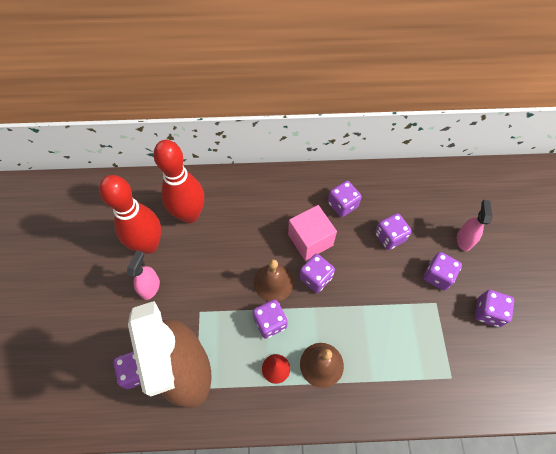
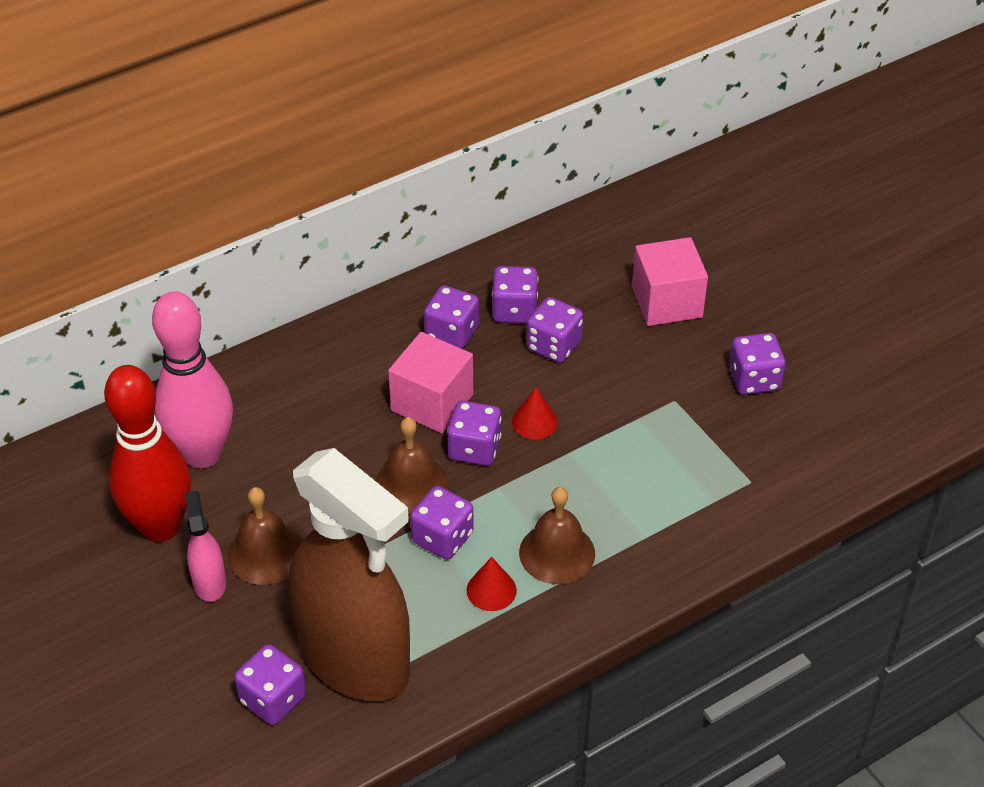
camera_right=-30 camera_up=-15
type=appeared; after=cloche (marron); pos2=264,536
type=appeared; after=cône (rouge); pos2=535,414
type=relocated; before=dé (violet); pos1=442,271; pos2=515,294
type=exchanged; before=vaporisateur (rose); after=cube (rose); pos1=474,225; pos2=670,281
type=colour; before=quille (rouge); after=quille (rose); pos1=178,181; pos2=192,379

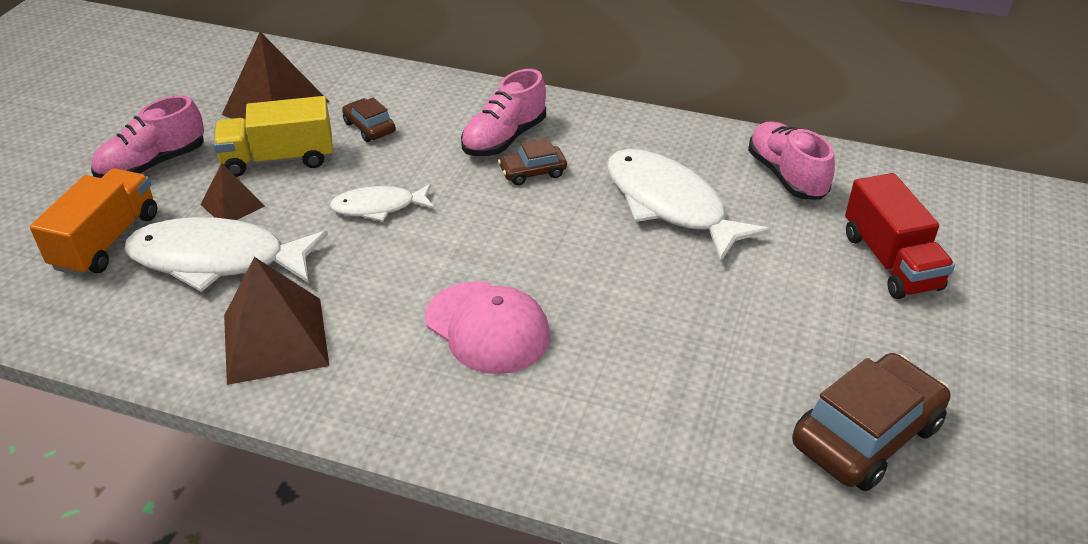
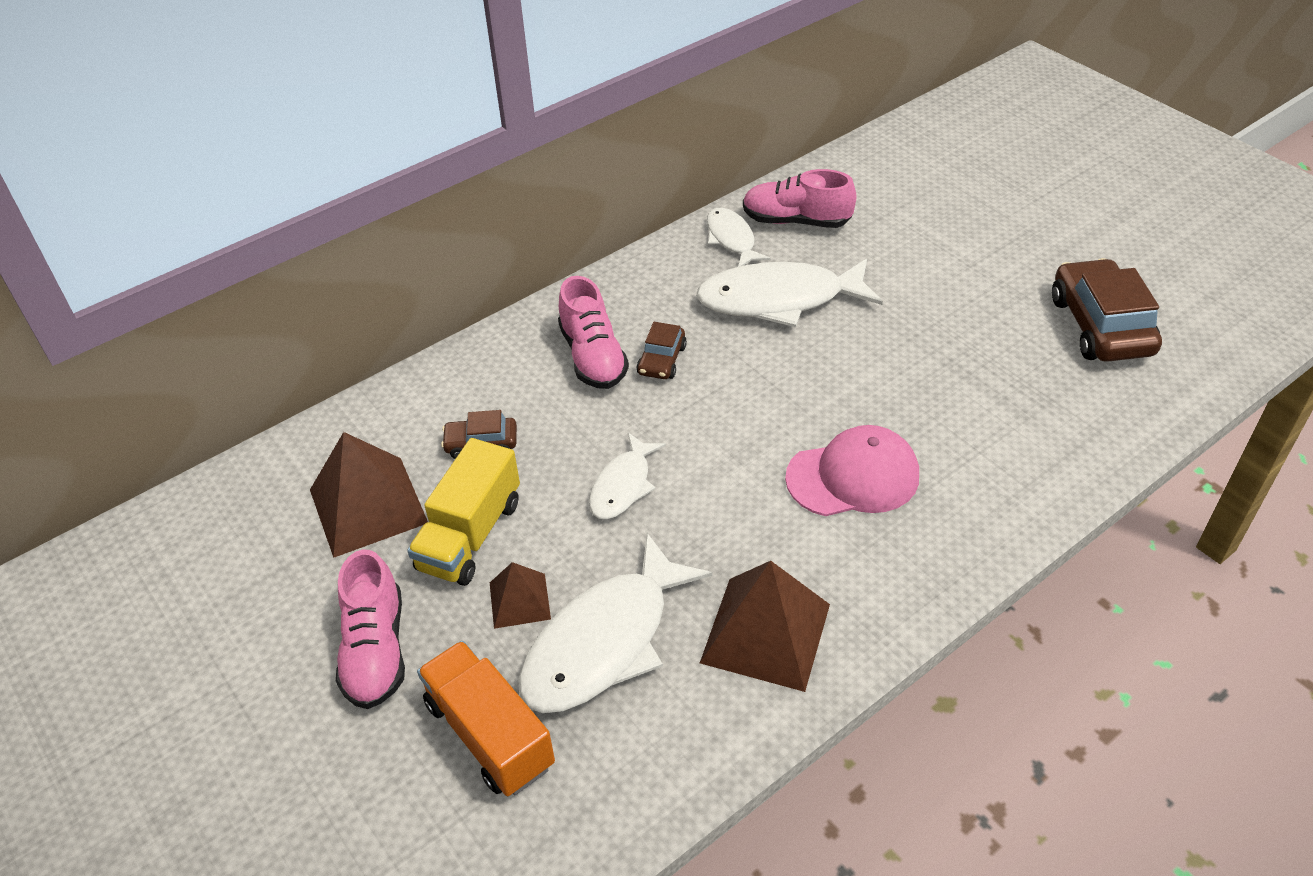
camera_right=-55 camera_up=5
type=missing; before=camion (rouge); pos1=900,236
type=appeared; after=poisson (blanc); pos2=738,237

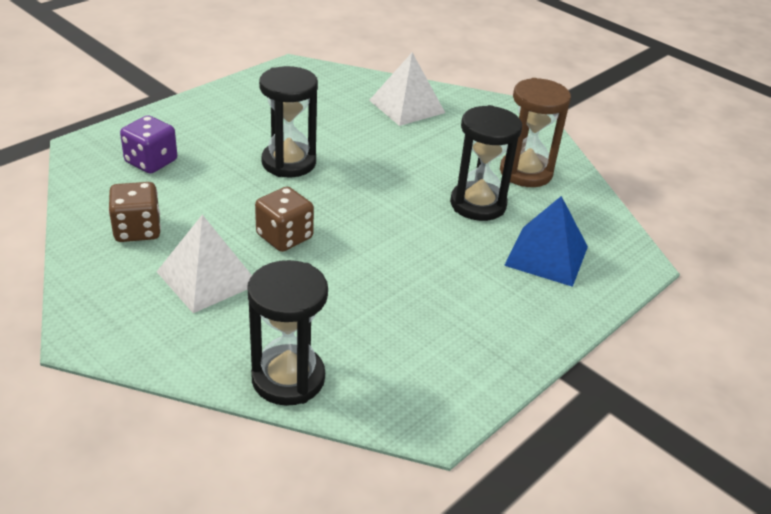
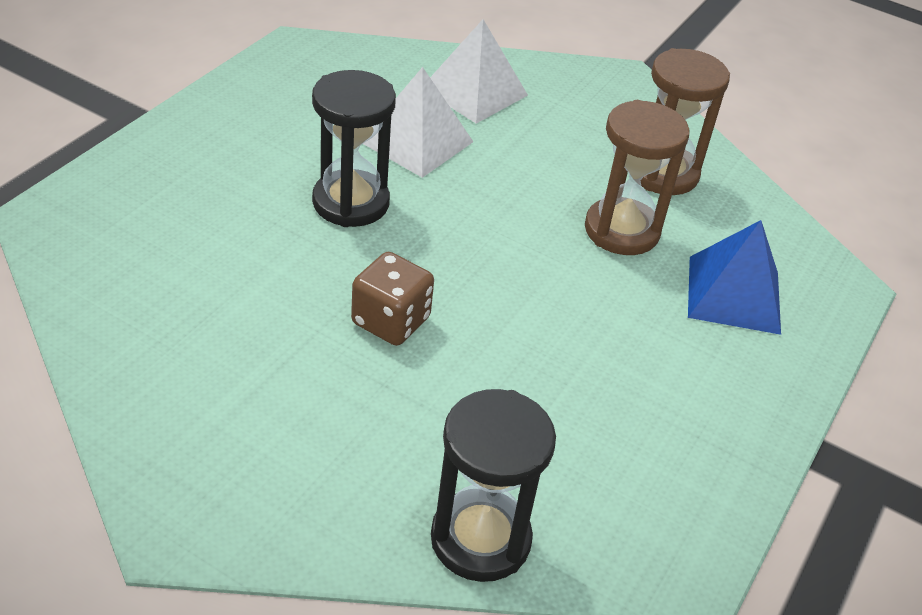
camera_right=-15 camera_up=5
type=missing; before=dé (marron); pos1=134,212
type=missing; before=dé (violet); pos1=148,144
type=relocated; before=pyramide (blanc); pos1=204,264; pos2=418,122
type=colour; before=sablier (noir); after=sablier (marron); pos1=486,163; pos2=637,177

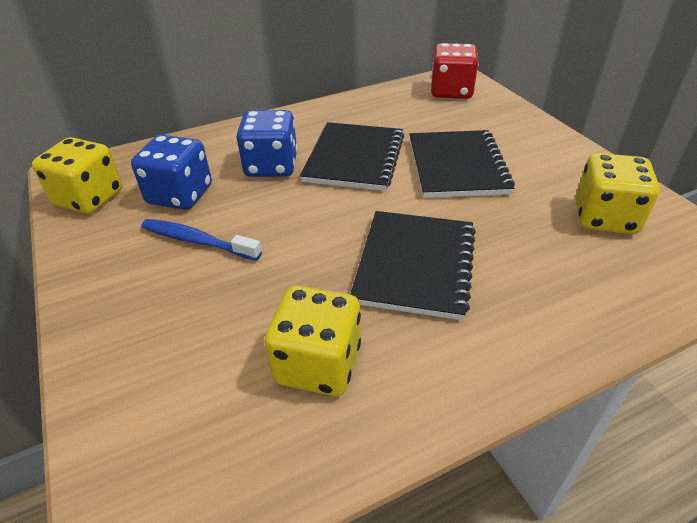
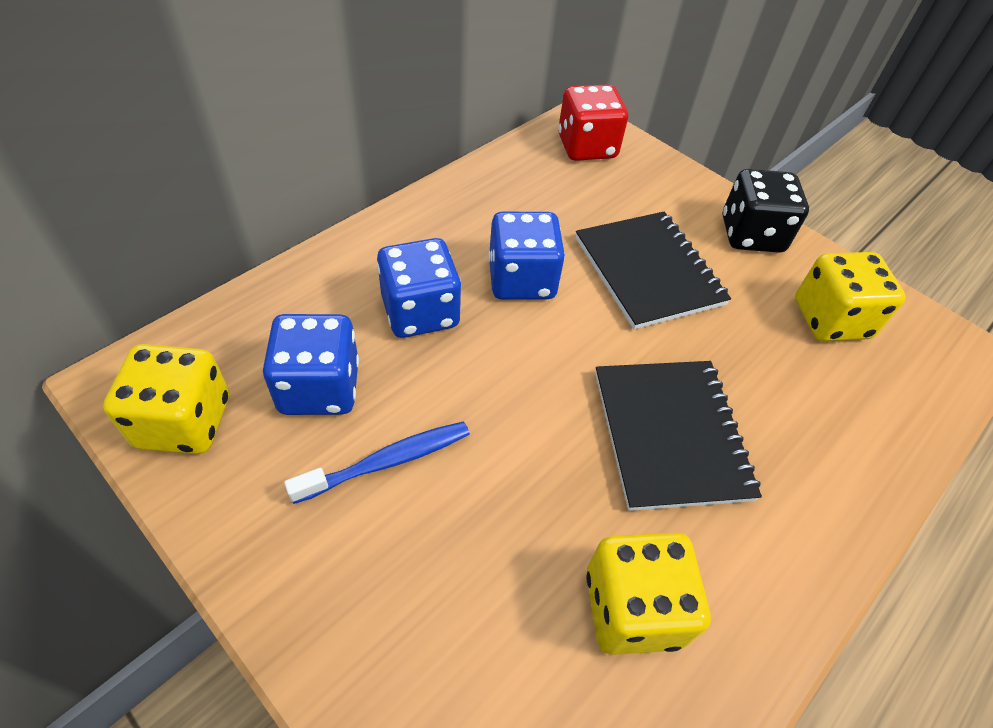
camera_right=-25 camera_up=10
type=appeared; after=dé (noir); pos2=766,211
type=exchanged; before=carnet (noir); after=dé (bleu); pos1=352,156; pos2=527,256
type=spun; before=brosse à dents (bleu); pos1=201,240; pos2=377,462; turn=150

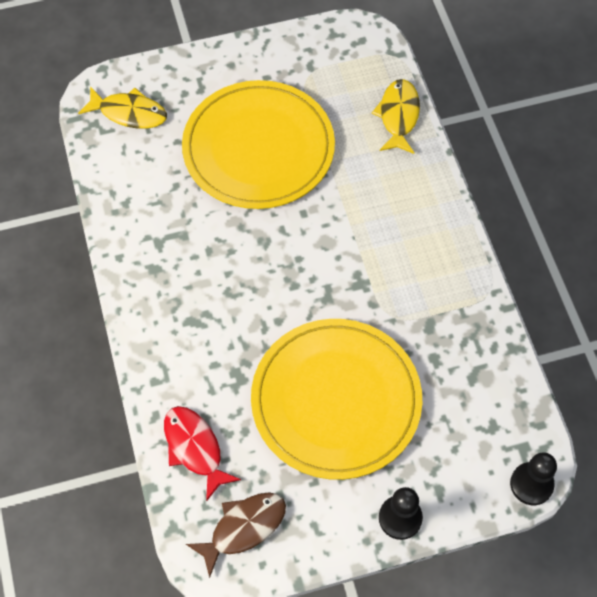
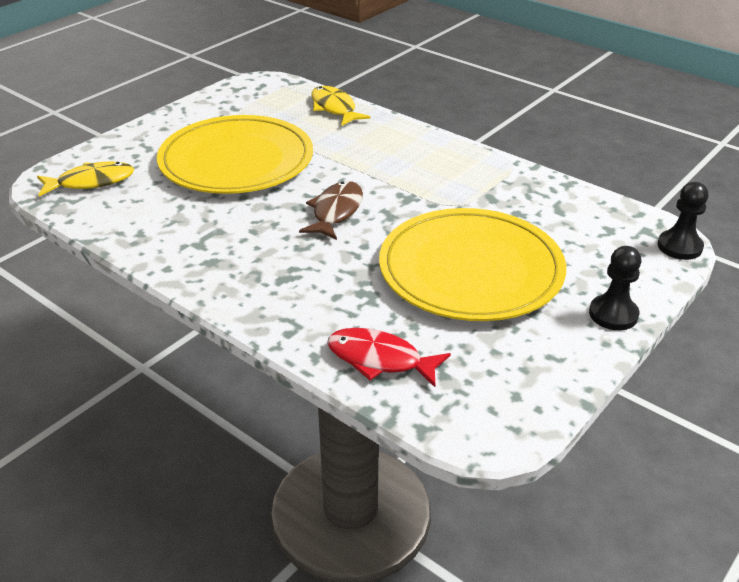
camera_right=-35 camera_up=-25
type=relocated; before=poisson (marron); pos1=236,535; pos2=331,210

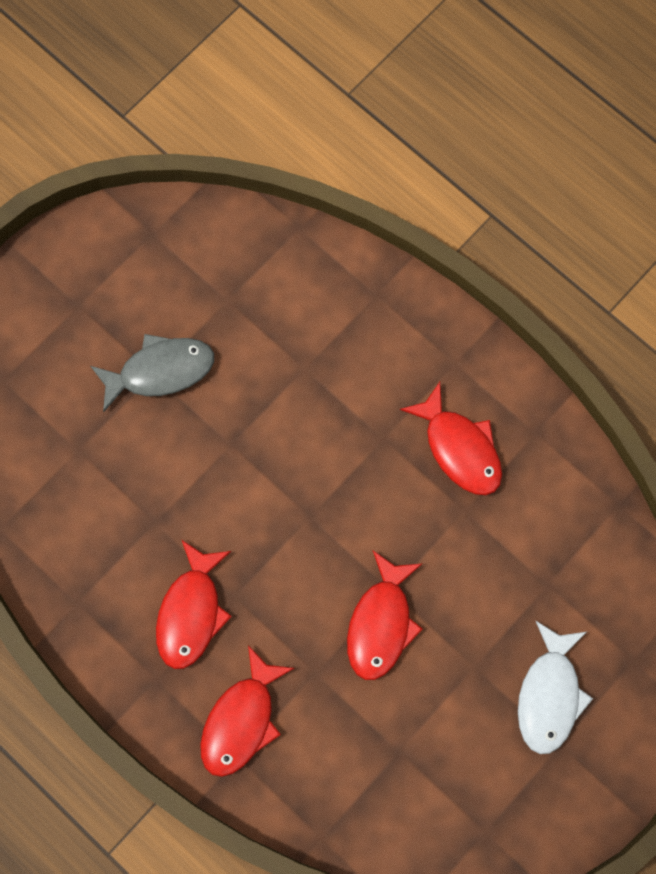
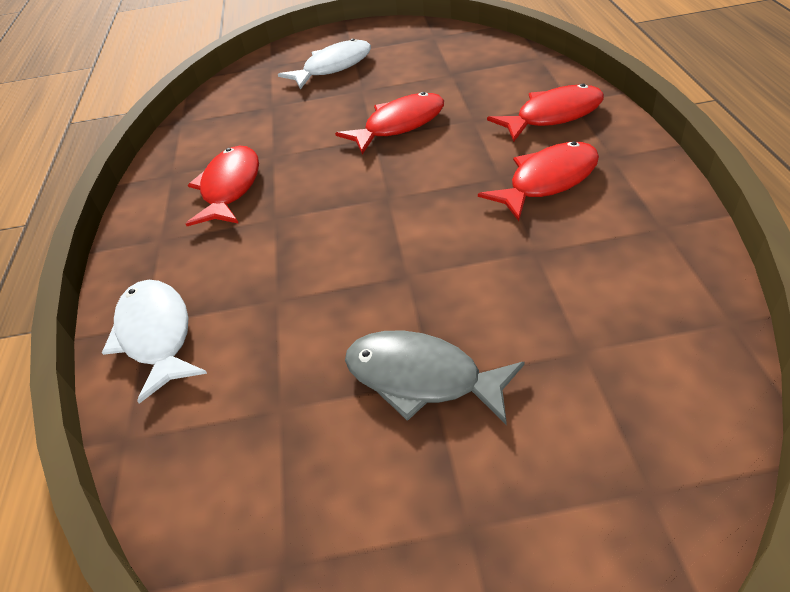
camera_right=-135 camera_up=-30
type=appeared; after=poisson (blanc); pos2=154,342

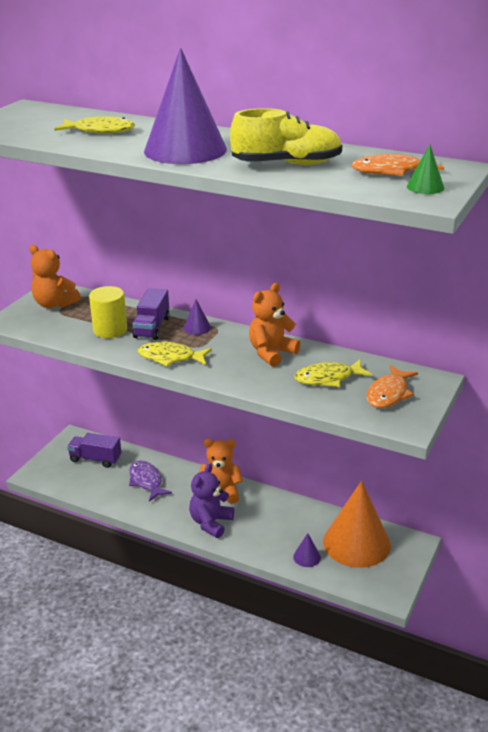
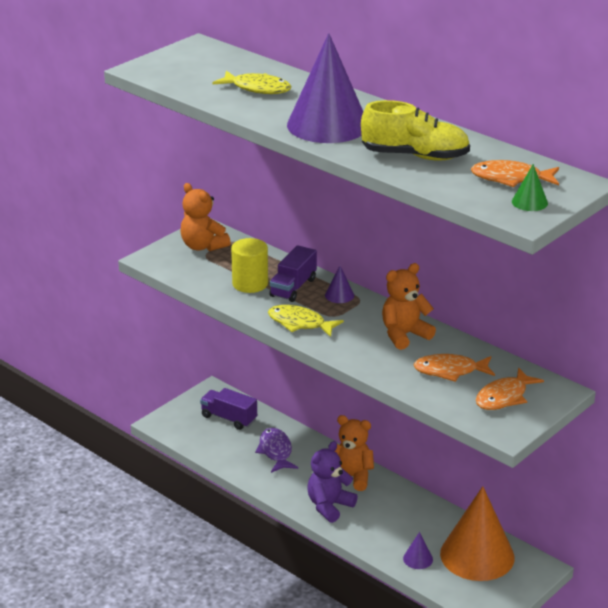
camera_right=15 camera_up=0
type=colour; before=poisson (jaune); after=poisson (orange); pos1=333,373; pos2=454,368

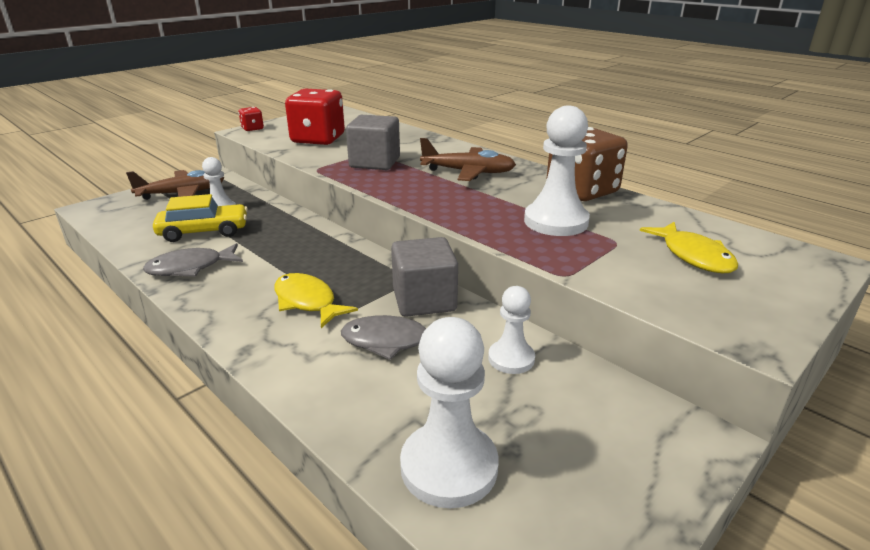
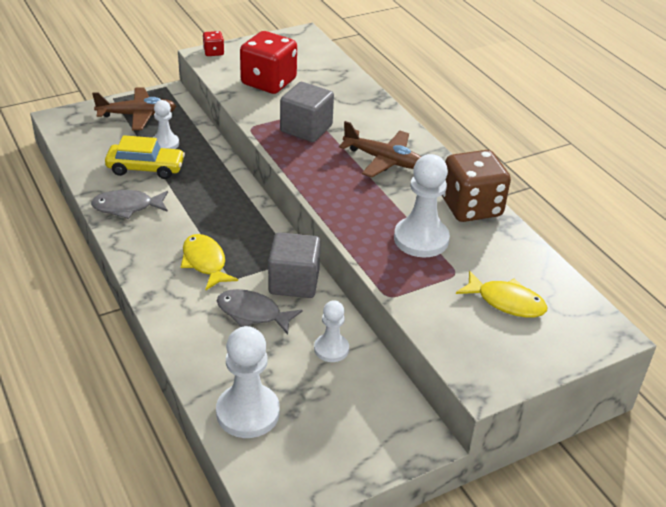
camera_right=15 camera_up=10
type=spun; before=poisson (jaune); pos1=689,247; pos2=501,294; turn=-60

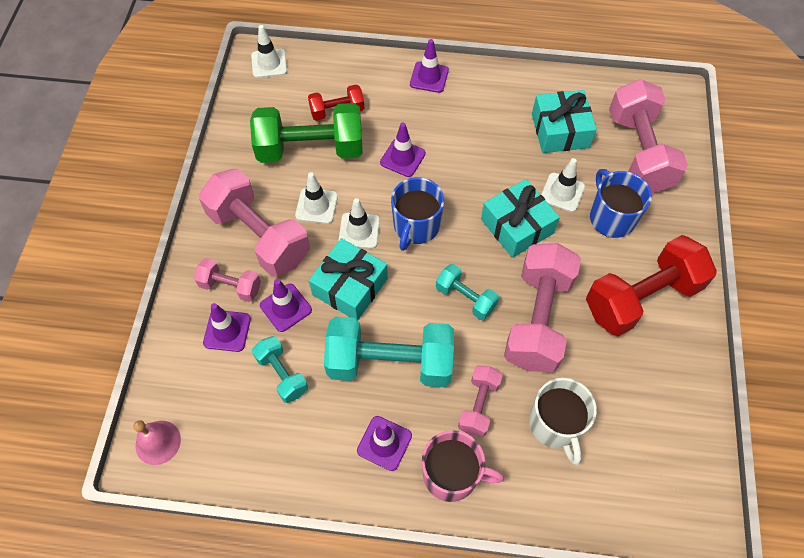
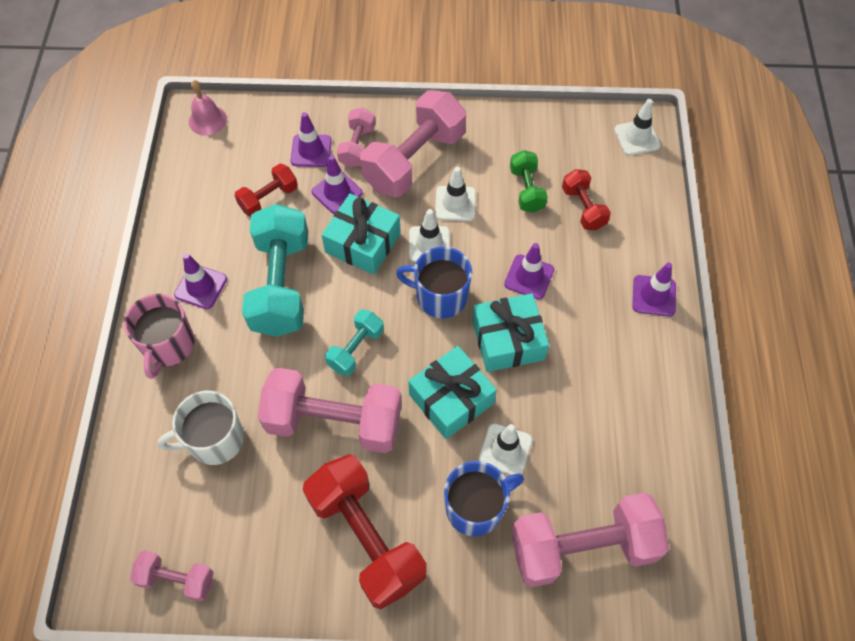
camera_right=85 camera_up=0
type=relocated; before=haltère (rose); pos1=480,401; pos2=172,576
type=relocated; before=cadeau (turquoise); pos1=564,121; pos2=510,332
type=colour; before=haltère (turquoise); after=haltère (rouge); pos1=280,369; pos2=266,190
type=size; before=haltère (vert); pos1=306,133; pos2=529,181; scale=0.52

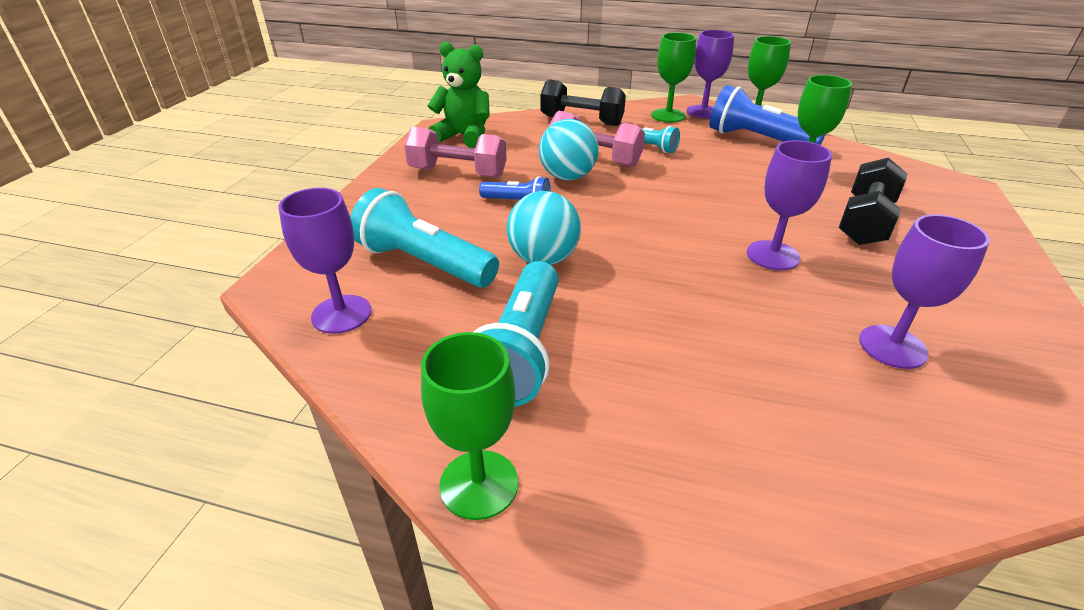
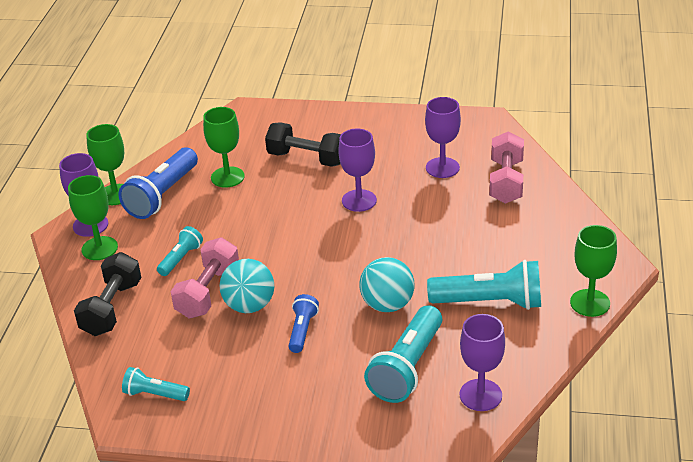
camera_right=-95 camera_up=0
type=relocated; before=haltère (rose); pos1=455,152; pos2=506,167
type=exchanged; before=ours en peluche (vert); after=lampe de poche (turquoise); pos1=458,95; pos2=156,384

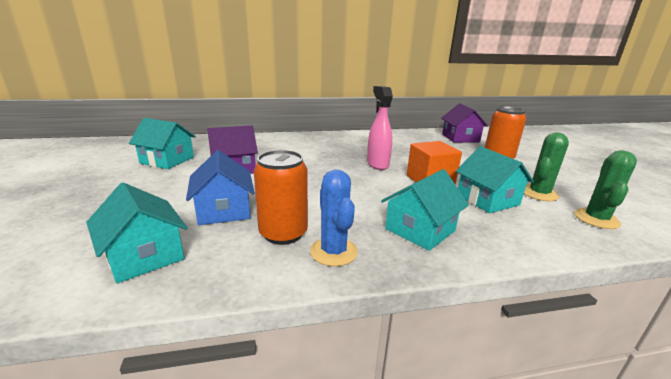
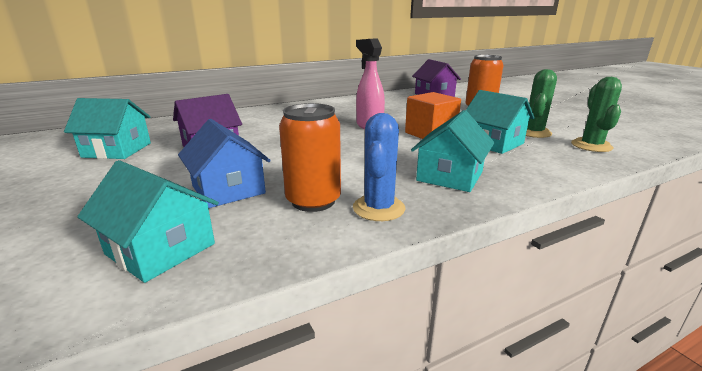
camera_right=-15 camera_up=0
type=spun; before=cactus (bleu); pos1=334,218; pos2=379,167; turn=45

